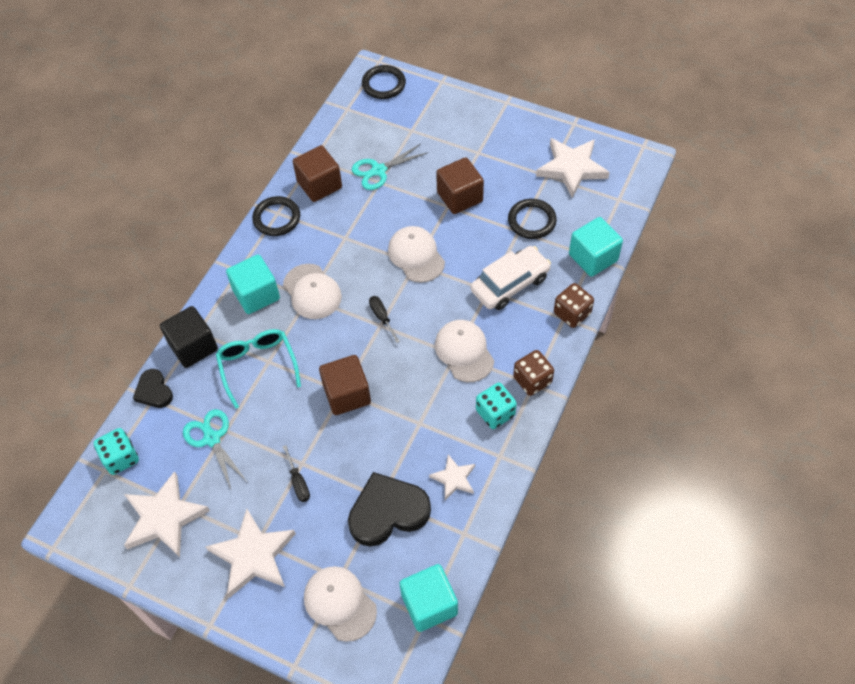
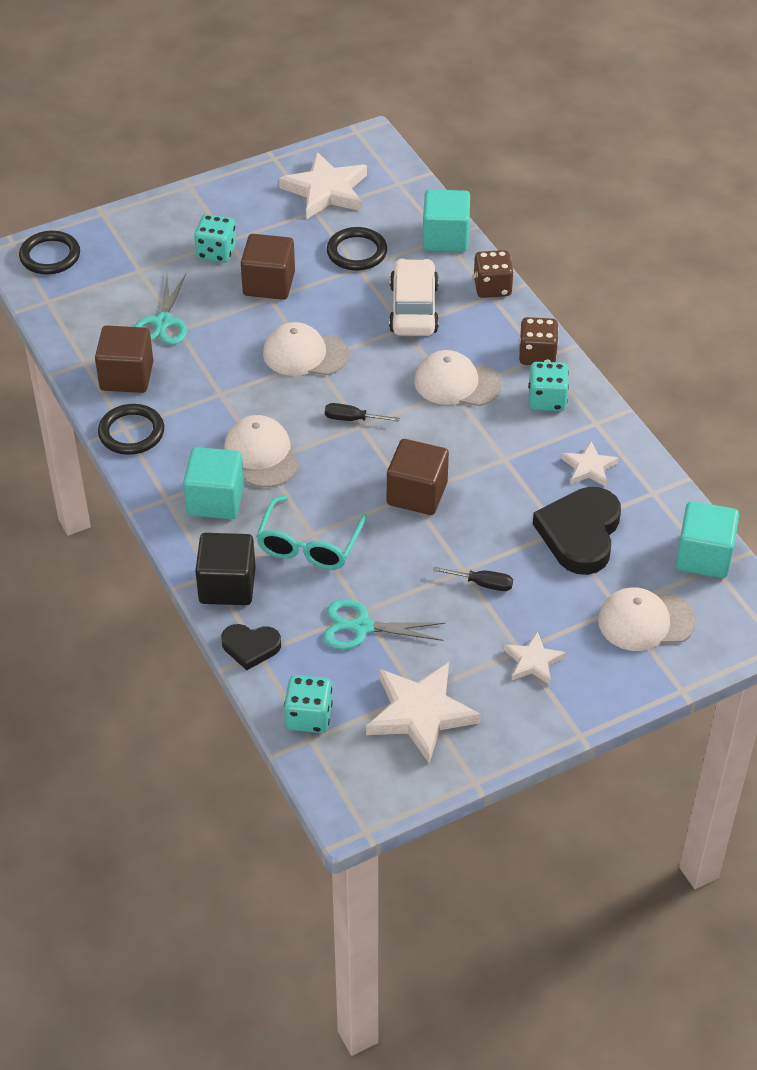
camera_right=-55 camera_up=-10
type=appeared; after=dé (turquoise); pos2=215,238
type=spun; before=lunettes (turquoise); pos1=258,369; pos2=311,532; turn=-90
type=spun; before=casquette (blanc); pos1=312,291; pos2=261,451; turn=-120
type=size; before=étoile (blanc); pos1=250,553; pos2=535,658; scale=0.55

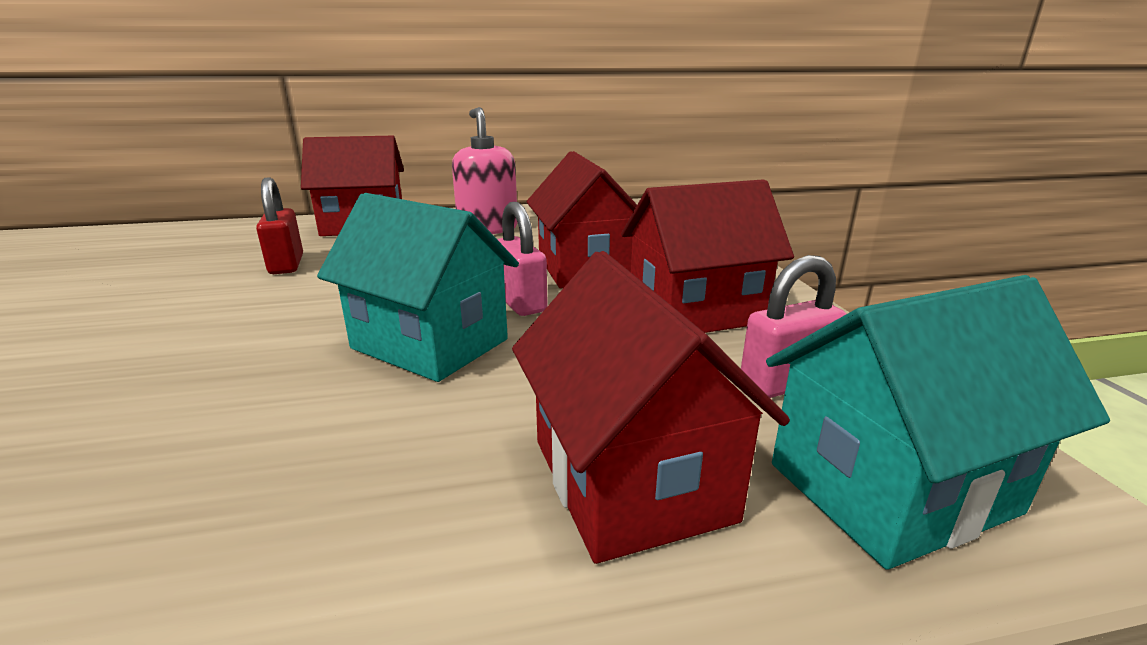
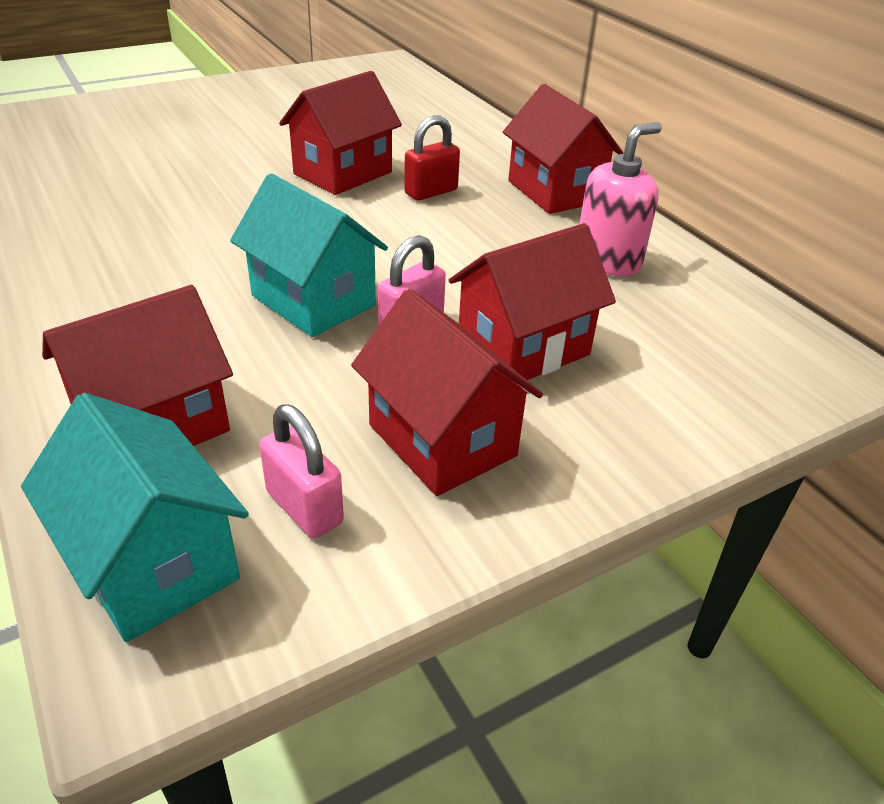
camera_right=70 camera_up=15
type=appeared; after=maison (rouge); pos2=340,133
type=spun; before=maison (turquoise); pos1=418,287; pos2=309,255; turn=-60

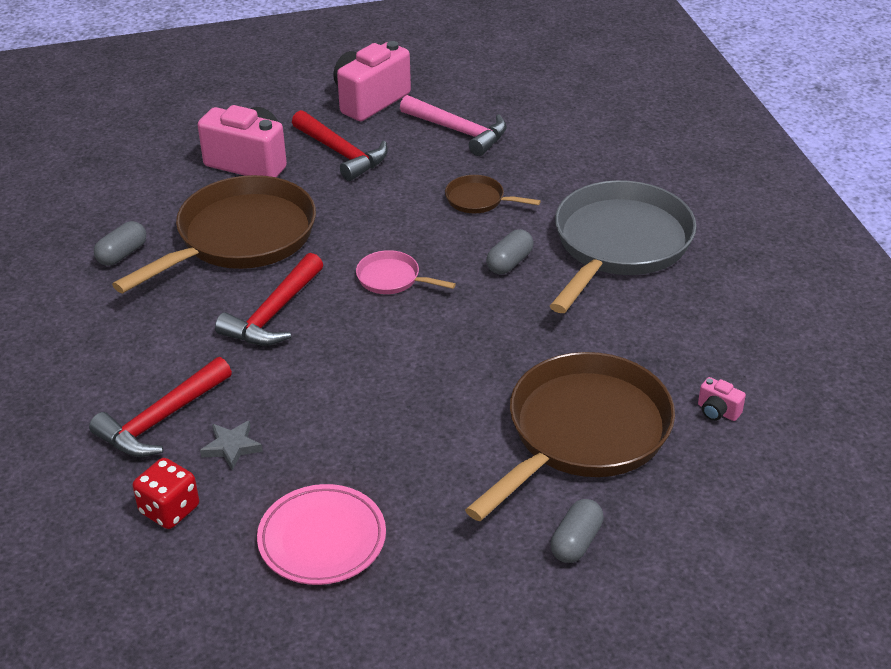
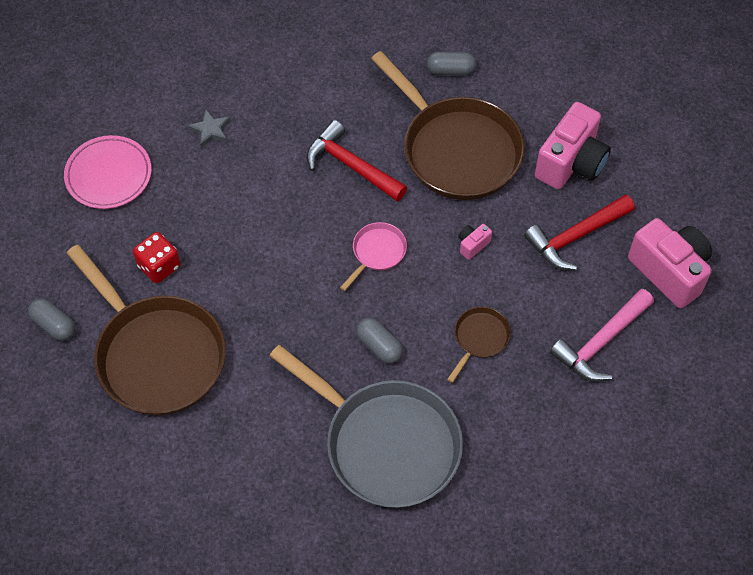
camera_right=100 camera_up=20
type=missing; before=marteau (rouge); pos1=160,407
type=relocated; before=dé (rouge); pos1=166,493; pos2=156,257
type=relocated; before=appareil photo (rose); pos1=722,399; pos2=475,242
type=spun; before=gélule (gris); pos1=120,243; pos2=451,64; turn=-45

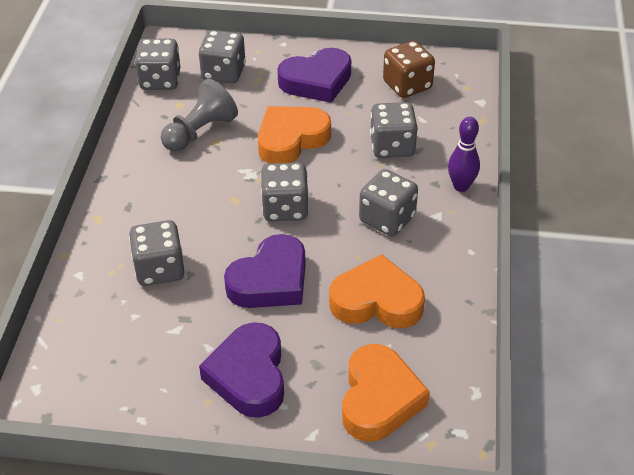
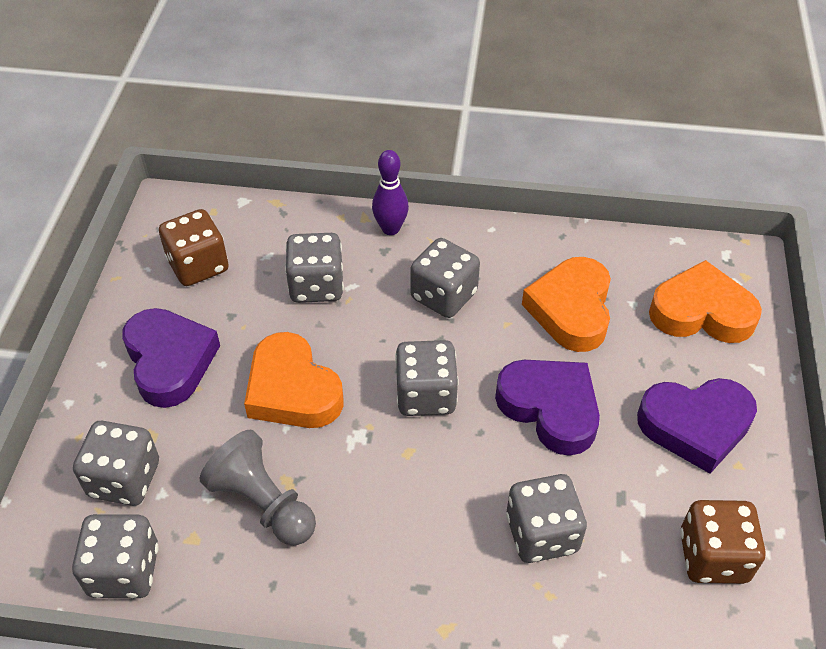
camera_right=-90 camera_up=5
type=appeared; after=dé (marron); pos2=723,542

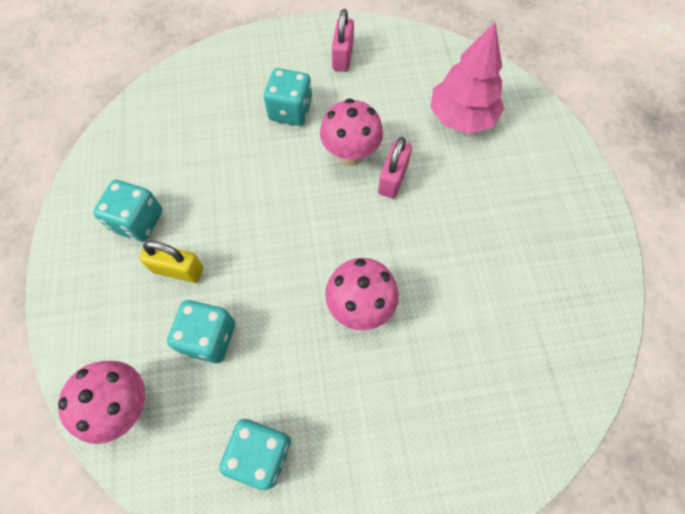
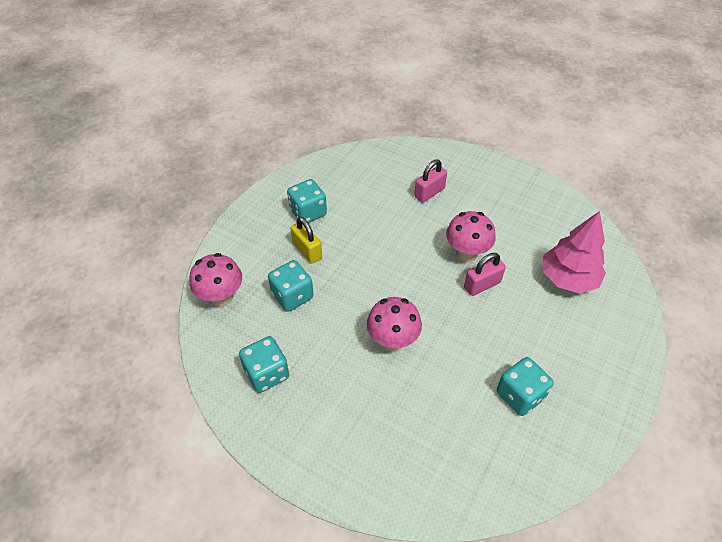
camera_right=40 camera_up=-15
type=relocated; before=dé (turquoise); pos1=288,97; pos2=525,386
type=relocated; before=cadenas (rose); pos1=343,40; pos2=430,181

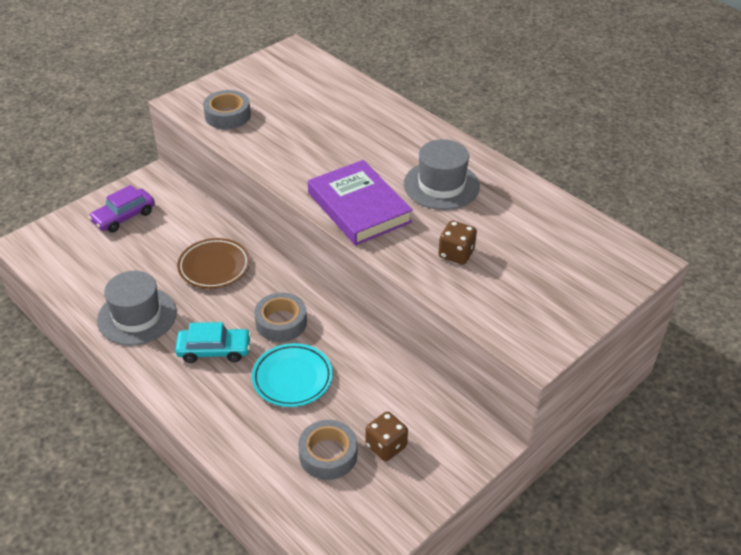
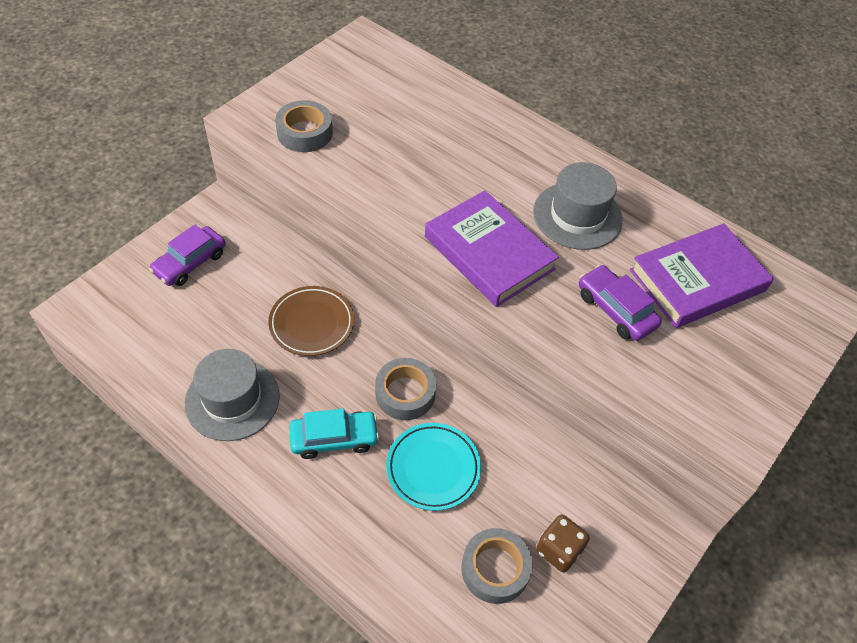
camera_right=-10 camera_up=10
type=appeared; after=livre (violet); pos2=702,275
type=exchanged; before=dé (marron); after=voiture (violet); pos1=457,243; pos2=620,303

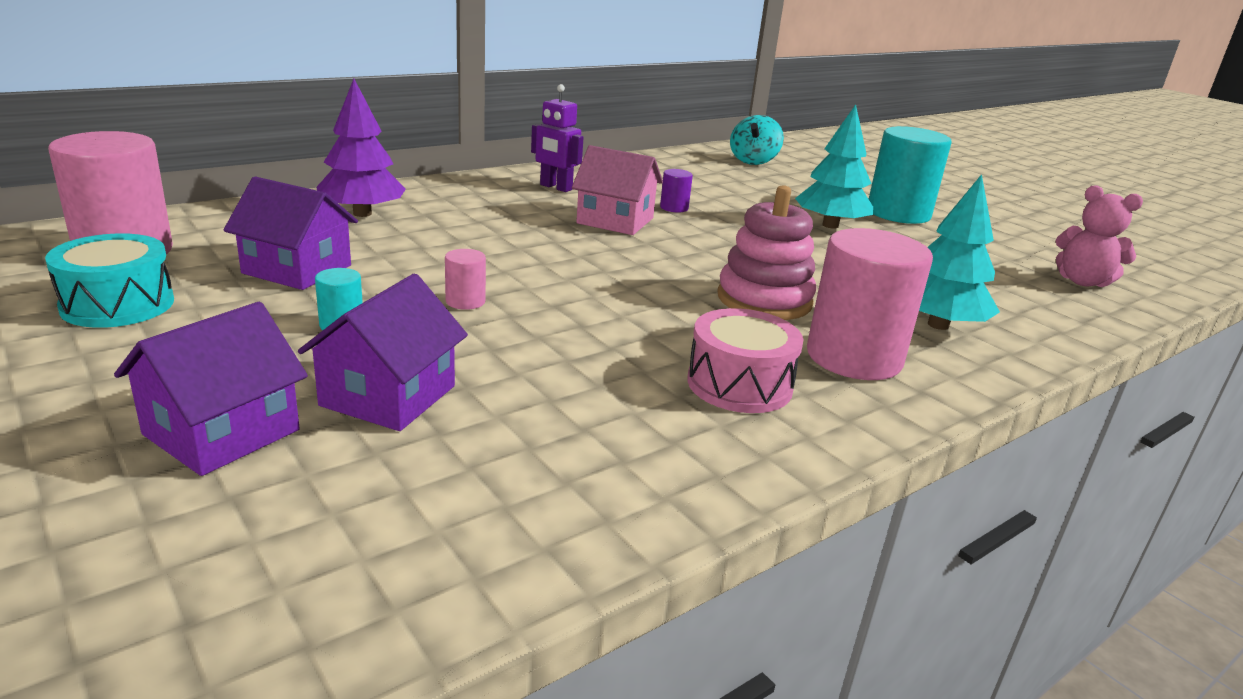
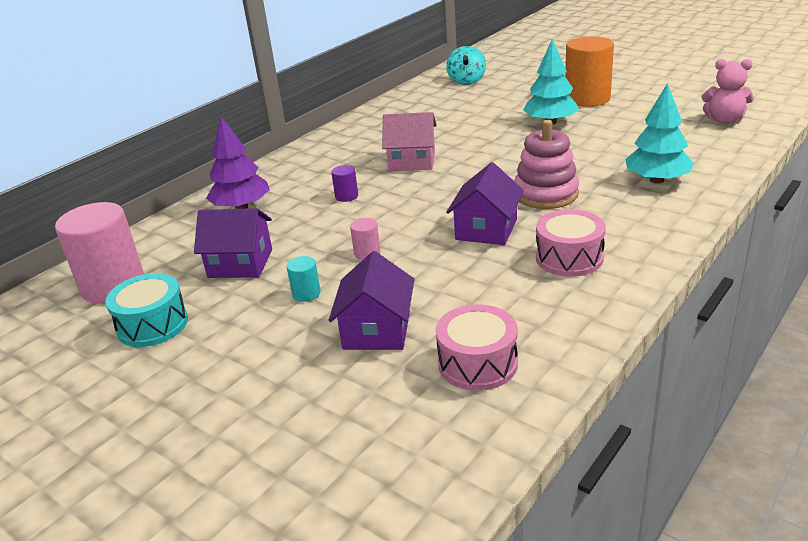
camera_right=-10 camera_up=5
type=missing; before=robot (violet); pos1=557,138
type=missing; before=cylindre (rose); pos1=870,304
type=appeared; after=tambour (rose); pos2=477,347
type=relocated; before=maison (violet); pos1=211,389; pos2=485,203
type=relocated; before=cylindre (violet); pos1=676,191; pos2=344,183
type=colour; before=cylindre (turquoise); after=cylindre (orange); pos1=910,175; pos2=589,71

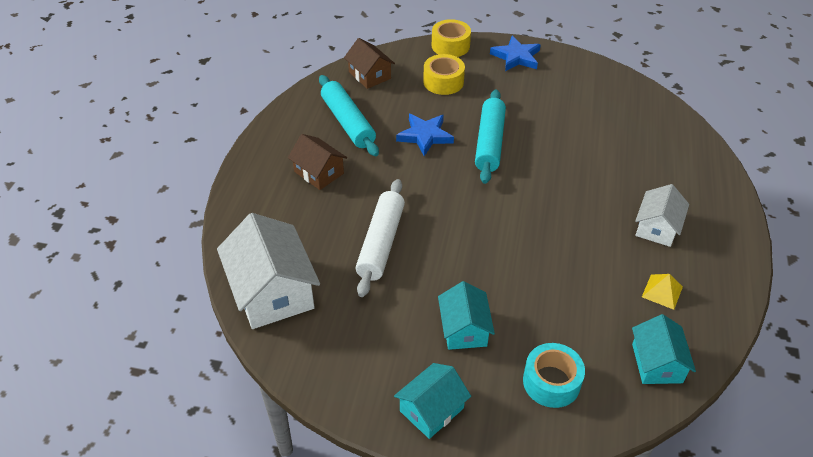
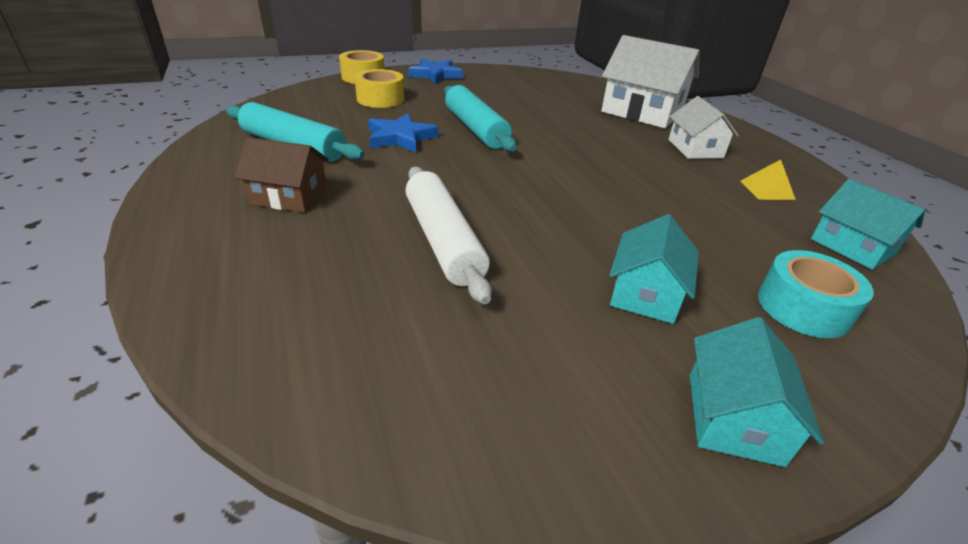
camera_right=-35 camera_up=-10
type=missing; before=maison (marron); pos1=369,63
type=relocated; before=maison (blanc); pos1=268,271; pos2=650,81
type=spun; before=maison (turquoise); pos1=466,315; pos2=654,269; turn=60

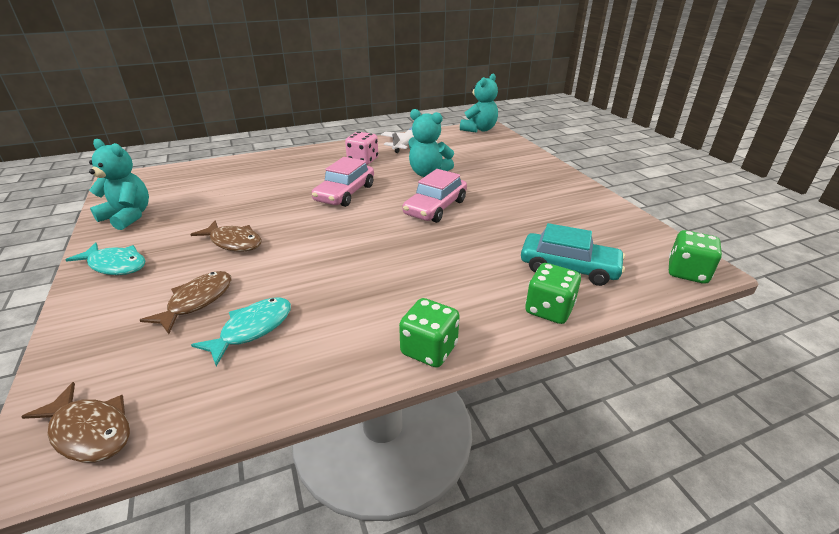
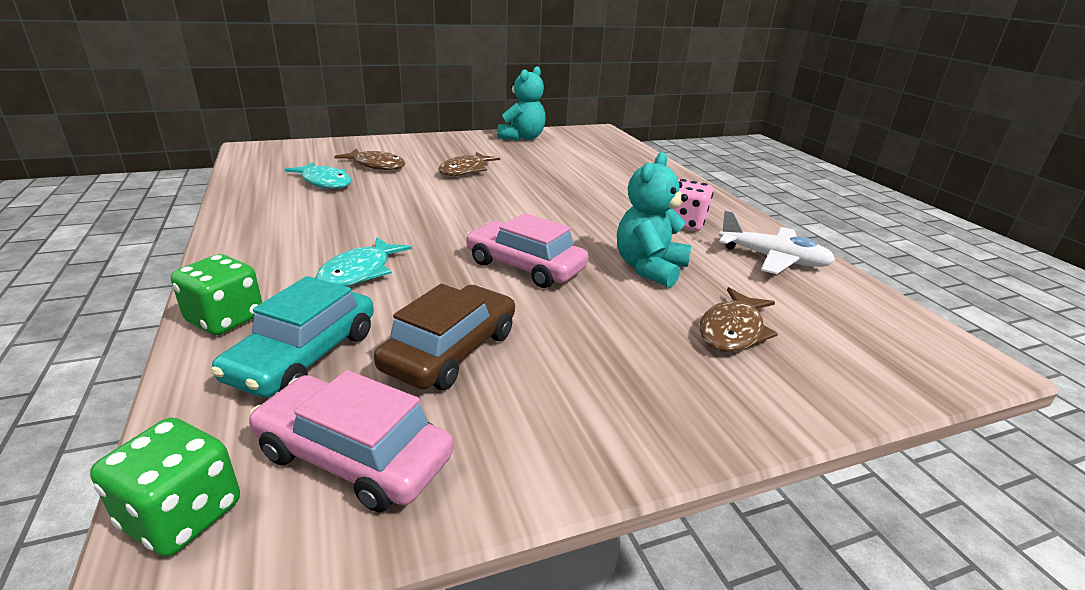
camera_right=90 camera_up=-5
type=missing; before=dé (vert); pos1=429,333
type=missing; before=ours en peluche (turquoise); pos1=479,103
type=appeared; after=voiture (marron); pos2=444,337
type=relocated; before=poisson (marron); pos1=75,422; pos2=738,319
type=relocated; before=poisson (turquoise); pos1=105,258; pos2=363,262
type=relocated; before=voiture (rose); pos1=343,182; pos2=351,441

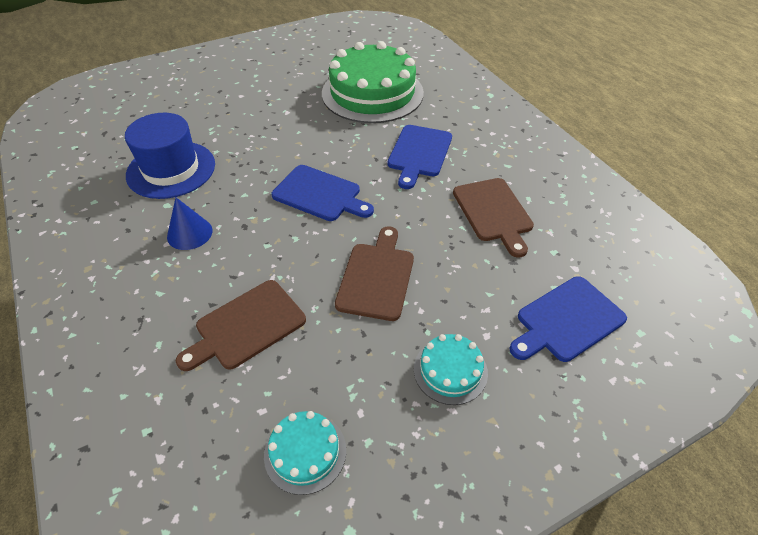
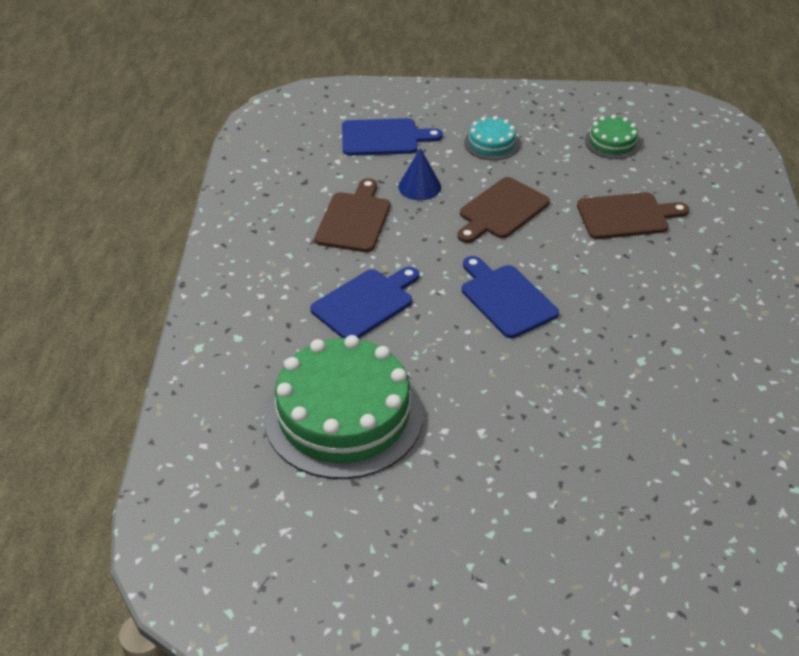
camera_right=-150 camera_up=-5
type=missing; before=chapeau (bleu); pos1=170,156
type=relocated; before=cône (bleu); pos1=190,224; pos2=419,174
type=colour; before=gâteau (turquoise); after=gâteau (vert); pos1=305,453; pos2=613,137

